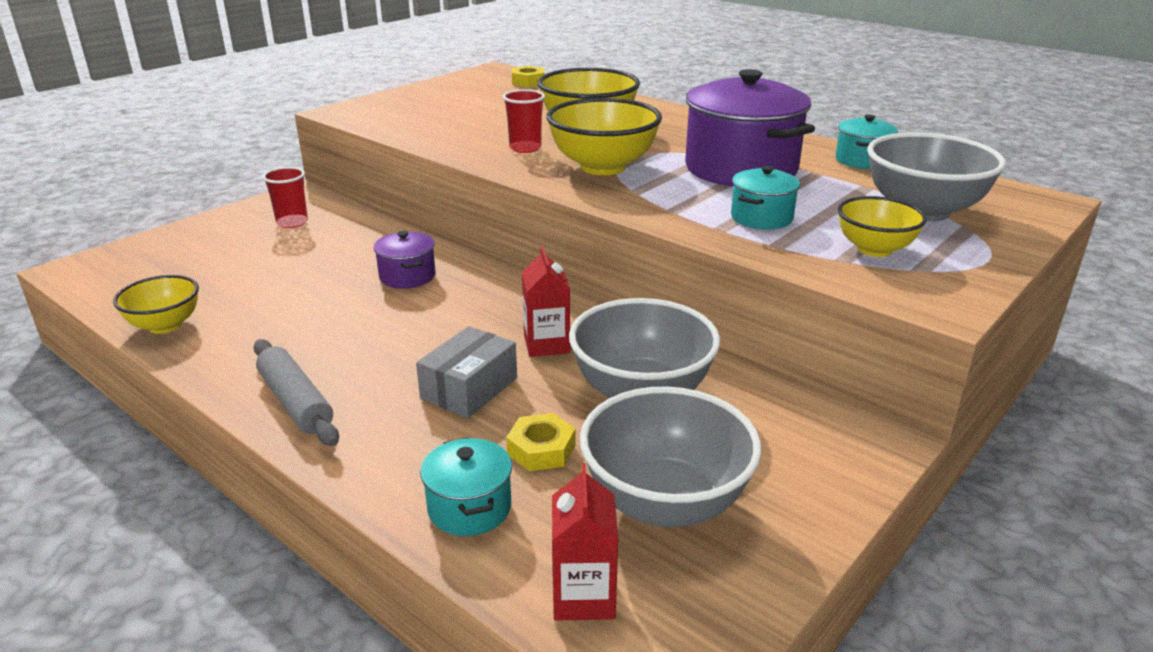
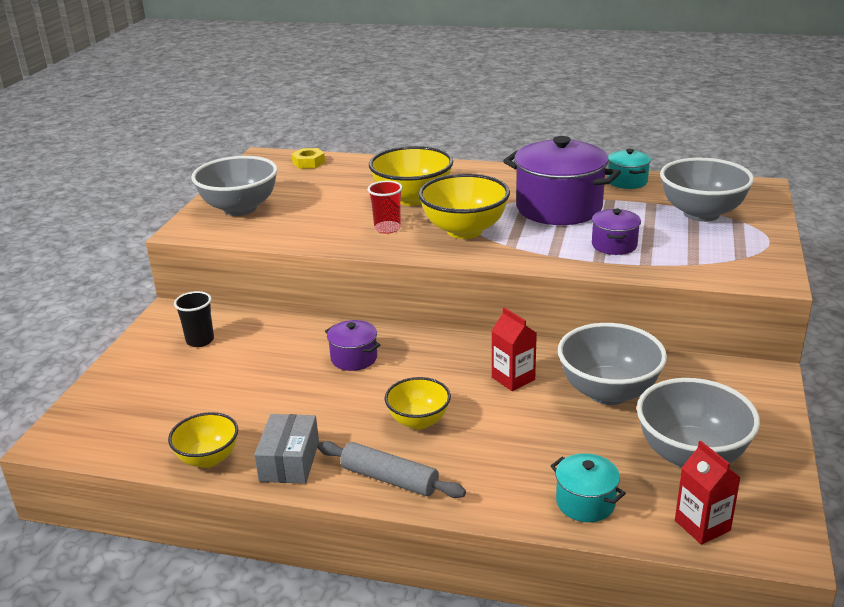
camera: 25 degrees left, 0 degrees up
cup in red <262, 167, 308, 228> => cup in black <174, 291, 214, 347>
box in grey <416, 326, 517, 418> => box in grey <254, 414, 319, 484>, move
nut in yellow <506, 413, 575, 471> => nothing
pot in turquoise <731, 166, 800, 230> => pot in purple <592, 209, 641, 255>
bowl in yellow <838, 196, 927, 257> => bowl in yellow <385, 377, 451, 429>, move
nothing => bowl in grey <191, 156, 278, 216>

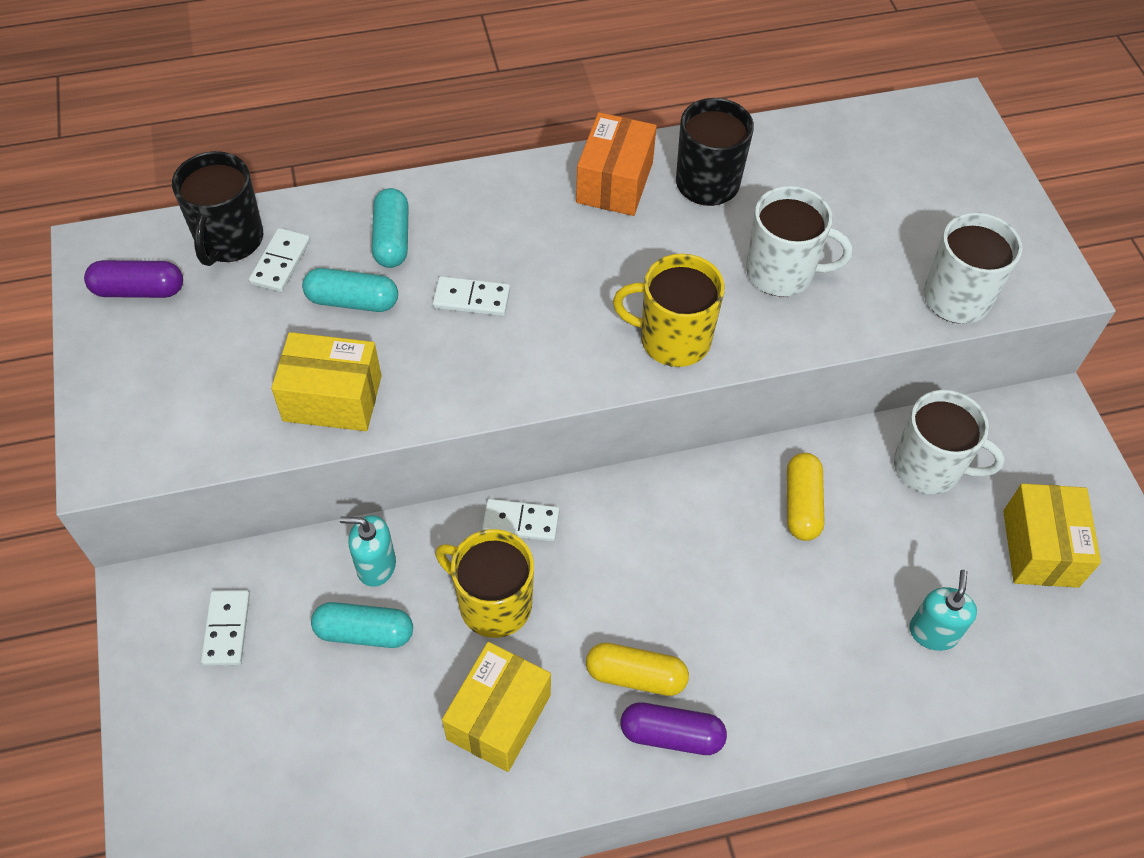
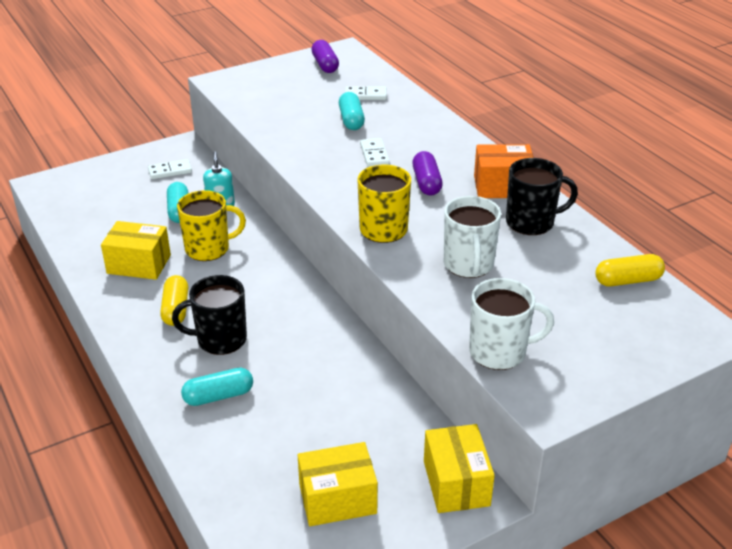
camera: 75 degrees right, 20 degrees down
mug in black <172, 151, 263, 266> => mug in black <172, 275, 247, 355>, move
box in yellow <271, 332, 382, 431> => box in yellow <424, 424, 495, 513>, move
capsule in turquoise <372, 188, 409, 268> => capsule in turquoise <181, 368, 253, 406>, move
mug in yellow <435, 529, 534, 638> => mug in yellow <177, 190, 246, 261>, 60 degrees clockwise
domino in white <482, 499, 559, 542> => nothing
capsule in purple <621, 702, 727, 755> => capsule in purple <412, 151, 443, 196>, move
capsule in yellow <787, 453, 824, 541> => capsule in yellow <595, 254, 665, 287>, move
mug in white <894, 390, 1005, 494> => nothing
soap dispenser in turquoise <909, 570, 977, 651> => nothing

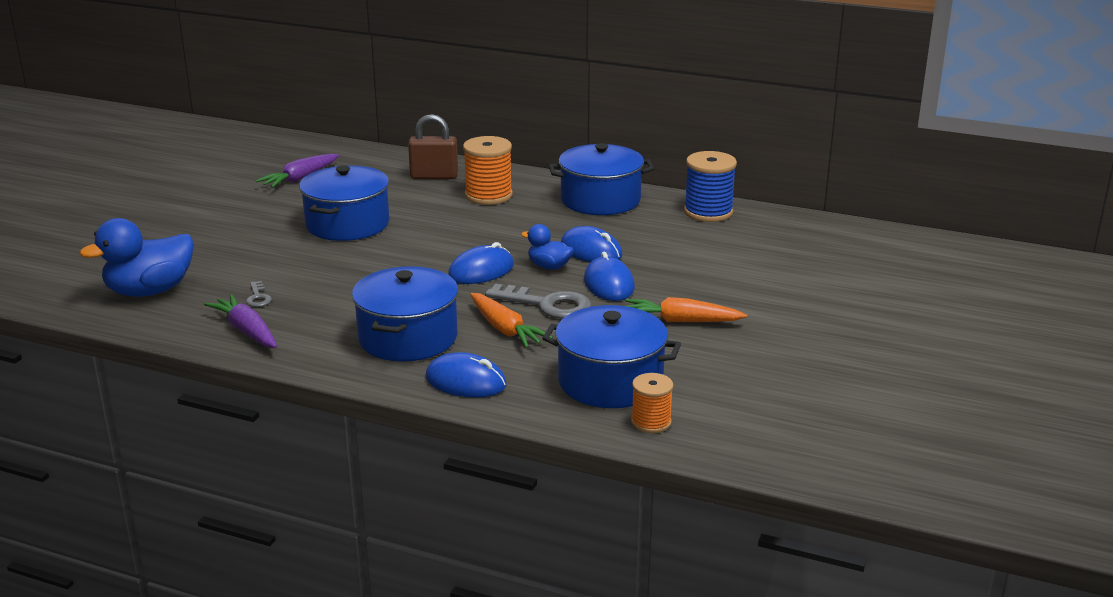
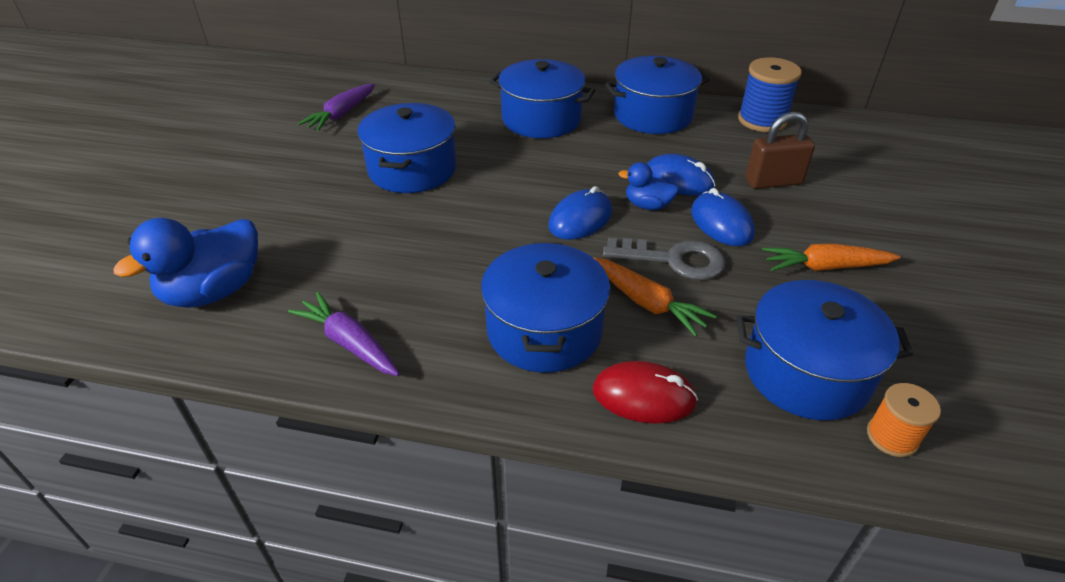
camera: 10 degrees left, 15 degrees up
key in grey <246, 281, 272, 307> => nothing
padlock in brown <408, 114, 458, 179> => padlock in brown <745, 112, 815, 189>, move
mouse in blue <425, 352, 507, 398> => mouse in red <593, 361, 698, 424>
spool in orange <463, 136, 513, 205> => pot in blue <490, 59, 595, 138>

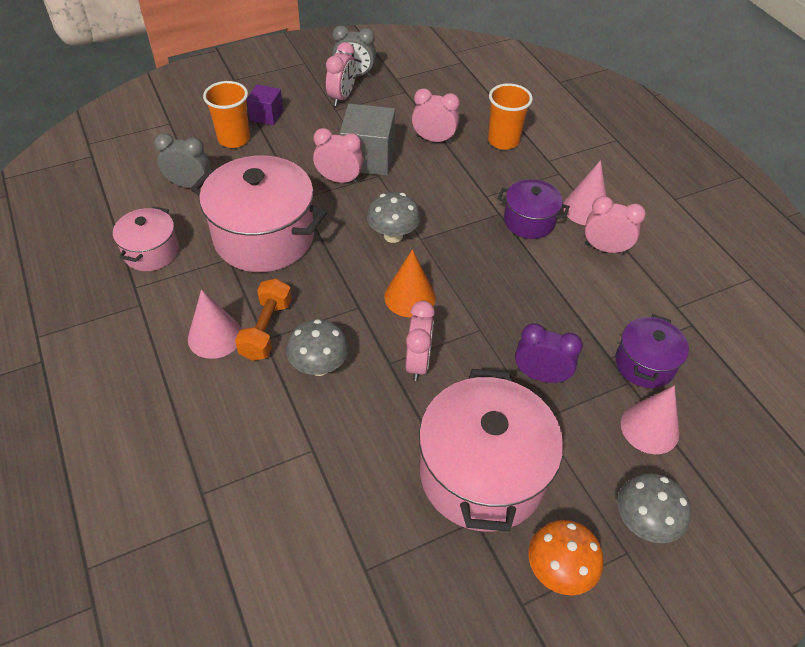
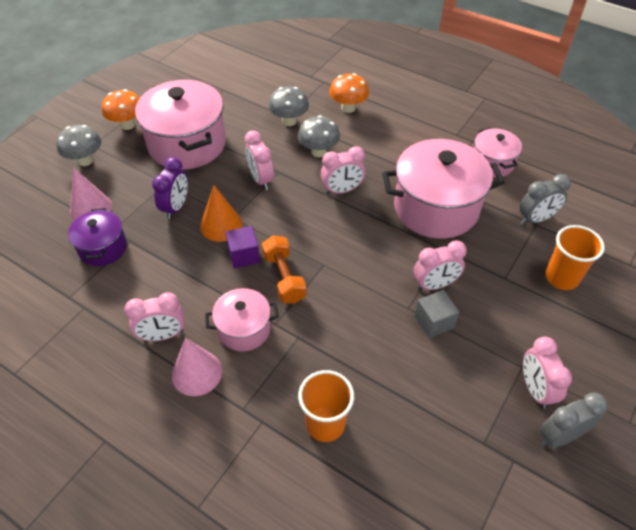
camera: 150 degrees right, 0 degrees up
cone in pink <188, 289, 242, 359> => nothing
dumbbell in orange <235, 278, 292, 361> => dumbbell in orange <262, 235, 307, 304>, move
cube in purple <247, 84, 283, 125> => cube in purple <226, 226, 260, 269>, move
cube in grey <339, 104, 395, 176> => cube in grey <415, 290, 459, 338>, x0.58
mushroom in grey <367, 192, 421, 243> => mushroom in grey <268, 87, 309, 126>, move
cone in orange <384, 249, 436, 317> => cone in orange <200, 185, 243, 242>, move
clock in pink <412, 88, 460, 143> => clock in pink <320, 146, 365, 194>, move
pot in purple <497, 179, 570, 239> => pot in pink <205, 288, 279, 351>
clock in purple <515, 323, 582, 383> => clock in purple <152, 157, 188, 219>, 60 degrees counterclockwise
nothing => mushroom in orange <329, 73, 369, 113>

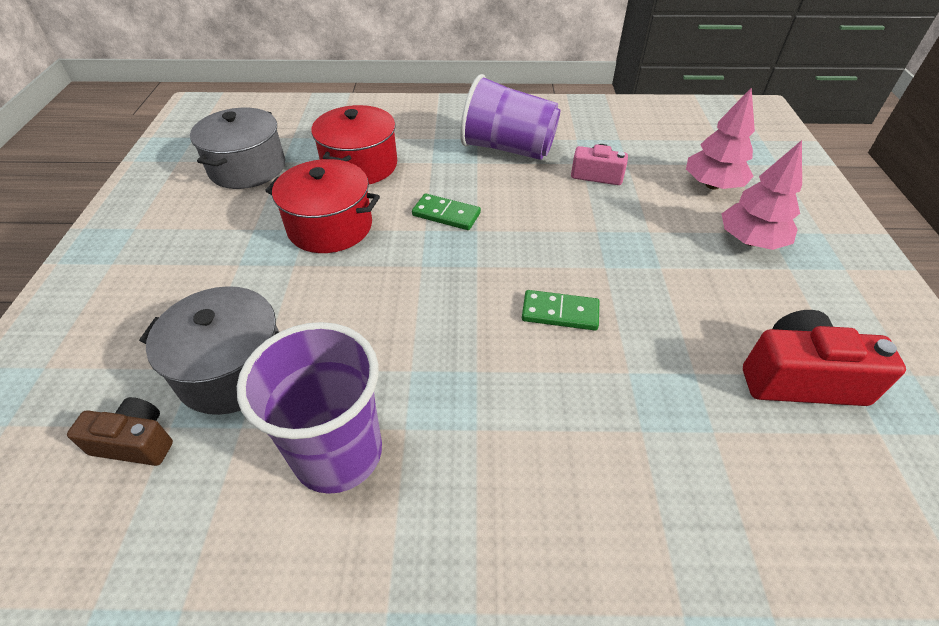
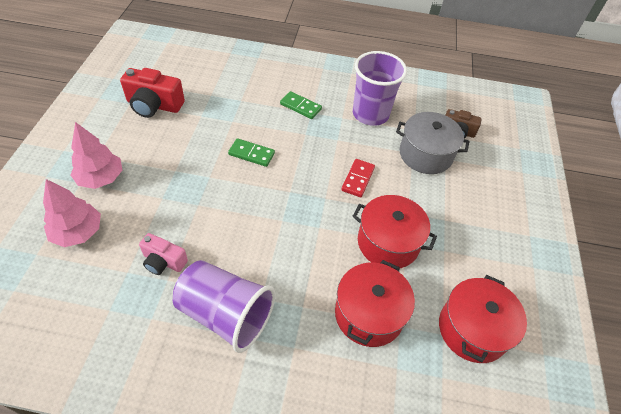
camera: 175 degrees left, 5 degrees up
pot in grey <190, 108, 285, 189> => pot in red <439, 275, 527, 363>
domino in green <412, 193, 481, 230> => domino in green <280, 91, 322, 119>, move
nothing => domino in red <341, 159, 375, 197>

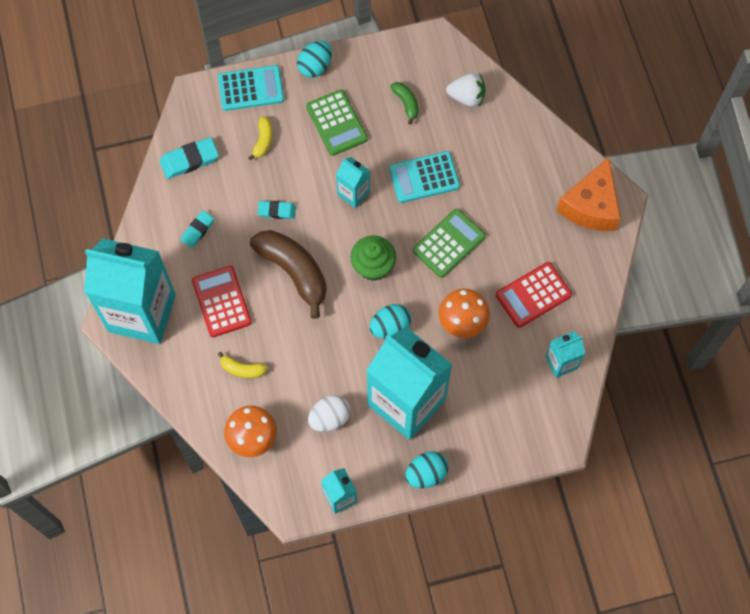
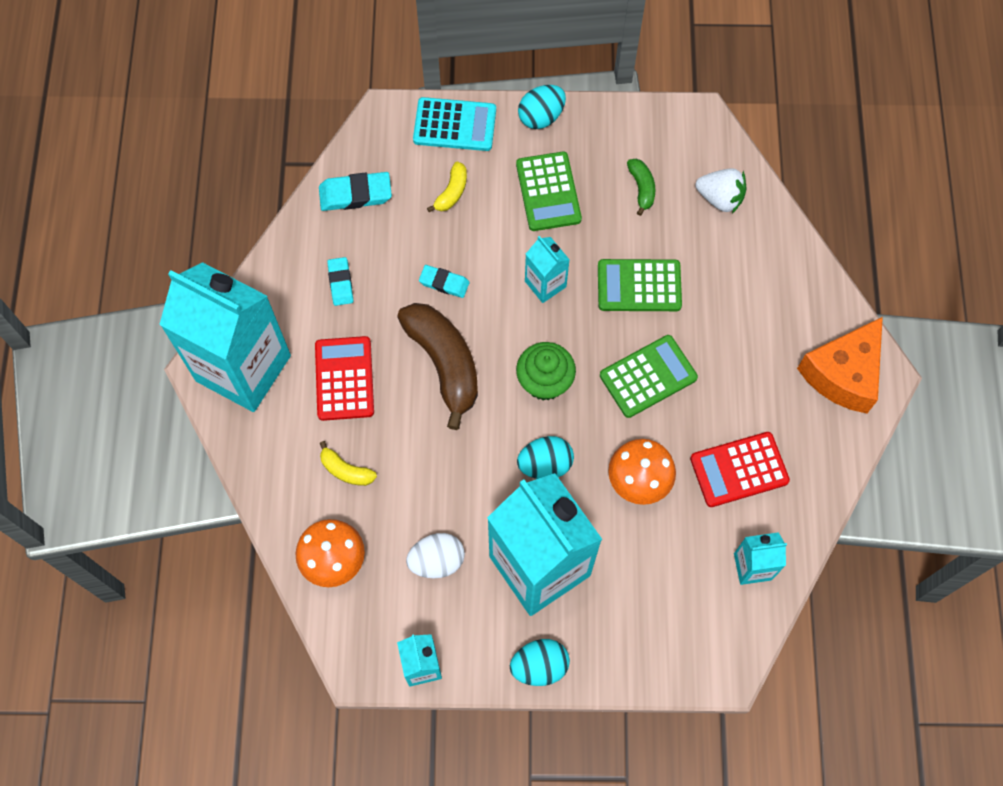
camera: 15 degrees right, 0 degrees up
eraser in turquoise <181, 211, 214, 248> => eraser in turquoise <327, 257, 353, 306>, 60 degrees counterclockwise
calculator in turquoise <389, 151, 460, 203> => calculator in green <598, 259, 682, 311>

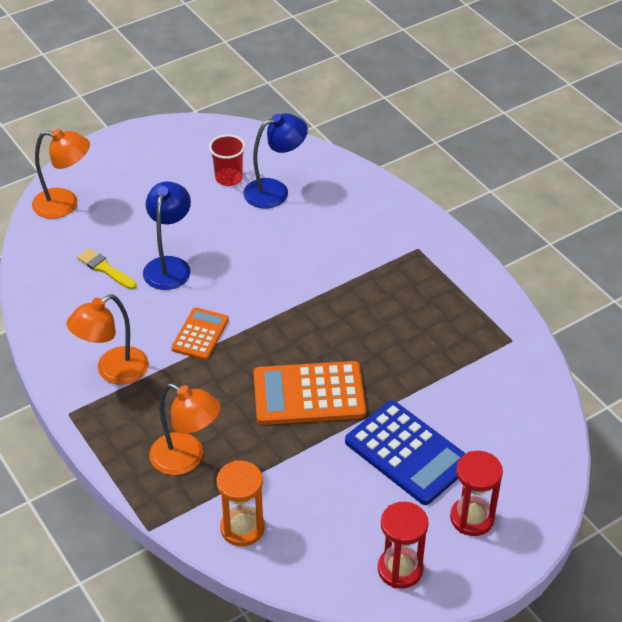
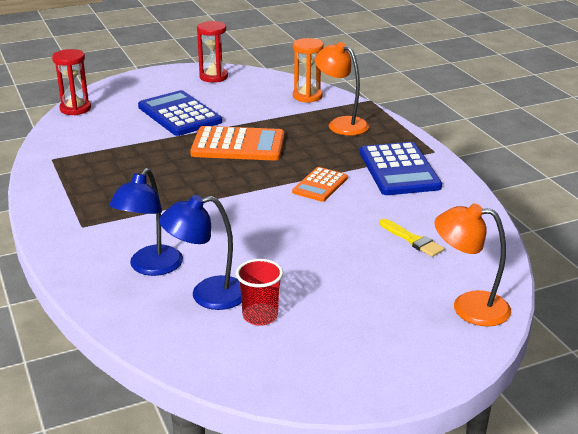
camera: 170 degrees left, 15 degrees down
lamp in orange <66, 294, 149, 385> => calculator in blue <360, 142, 442, 195>
lamp in blue <143, 181, 191, 290> => lamp in blue <109, 168, 183, 276>, move
hourglass in red <450, 451, 503, 536> => hourglass in red <52, 49, 91, 115>, move

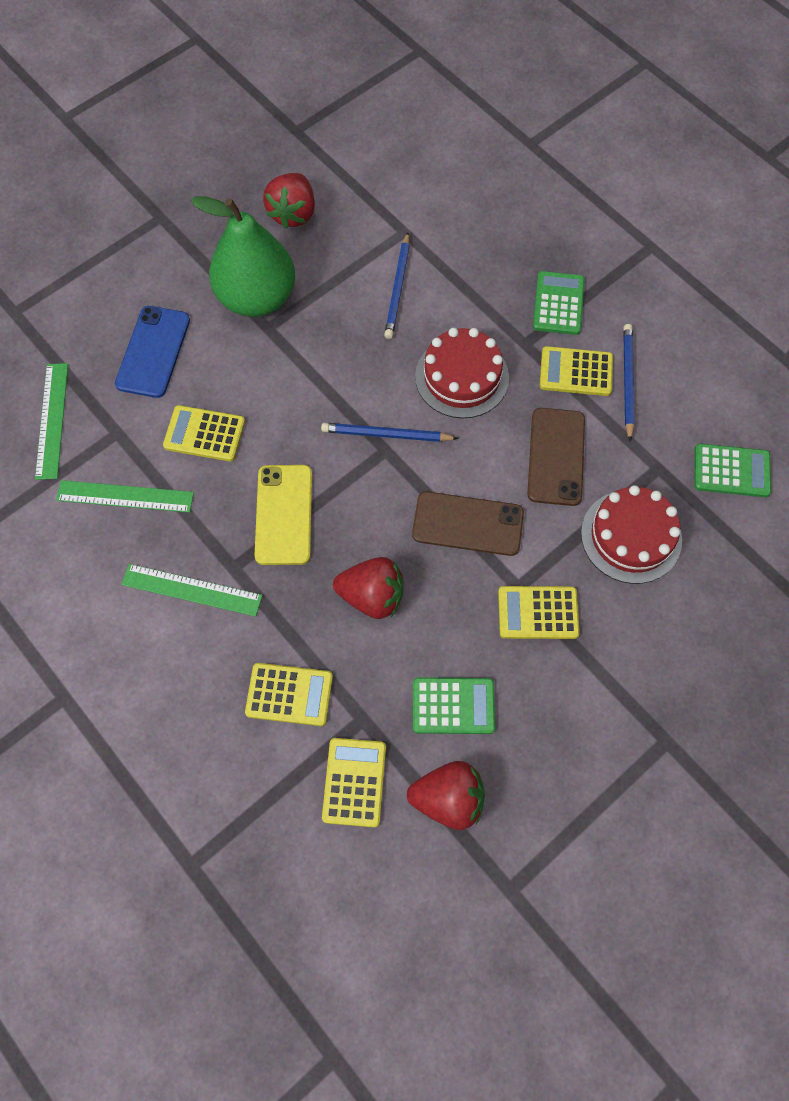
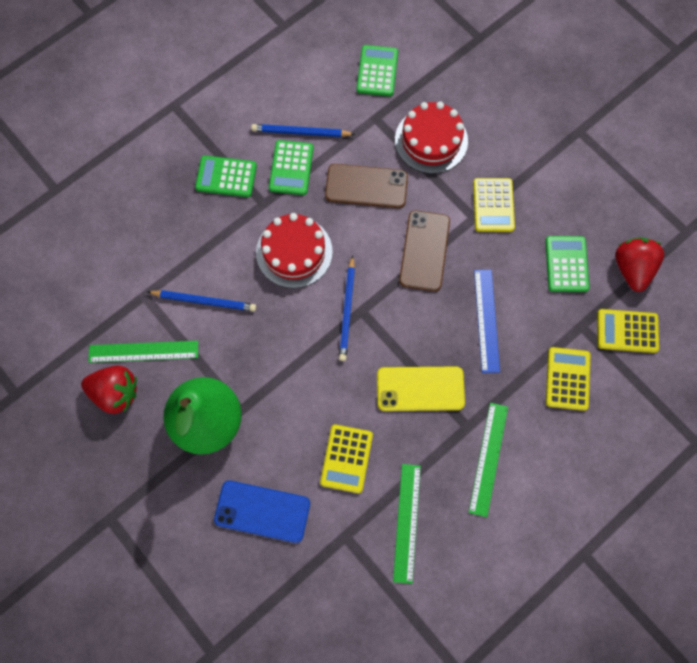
camera: 90 degrees left, 5 degrees up
ruler in green <35, 363, 68, 480> => ruler in green <88, 341, 198, 363>, move
strawberry in red <333, 557, 403, 619> => ruler in blue <474, 270, 500, 373>
calculator in yellow <540, 346, 613, 396> => calculator in green <269, 140, 313, 195>

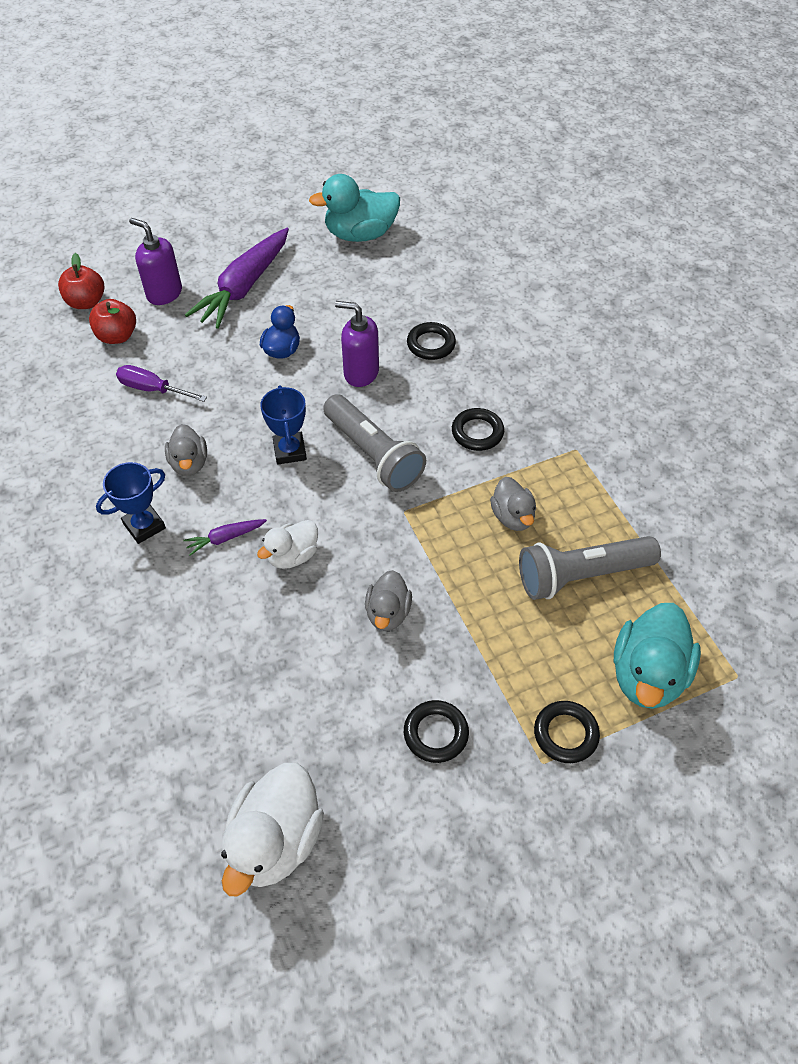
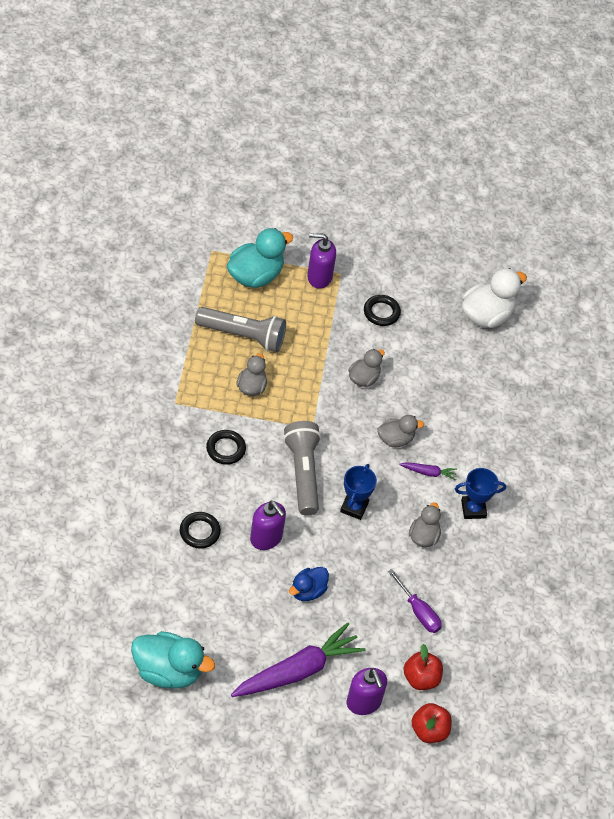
camera: 155 degrees left, 0 degrees up
duck in white <257, 520, 318, 569> => duck in grey <377, 415, 424, 447>
ring in black <534, 701, 600, 763> => soap dispenser in purple <307, 233, 336, 289>

